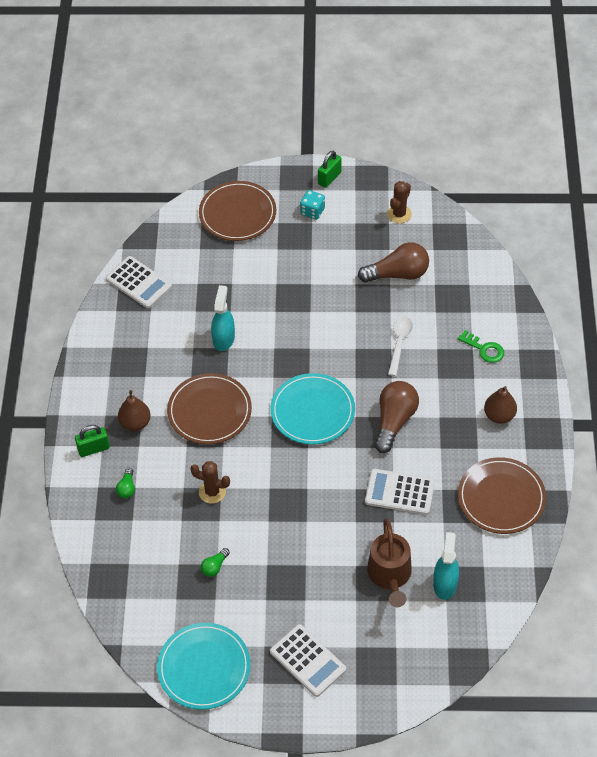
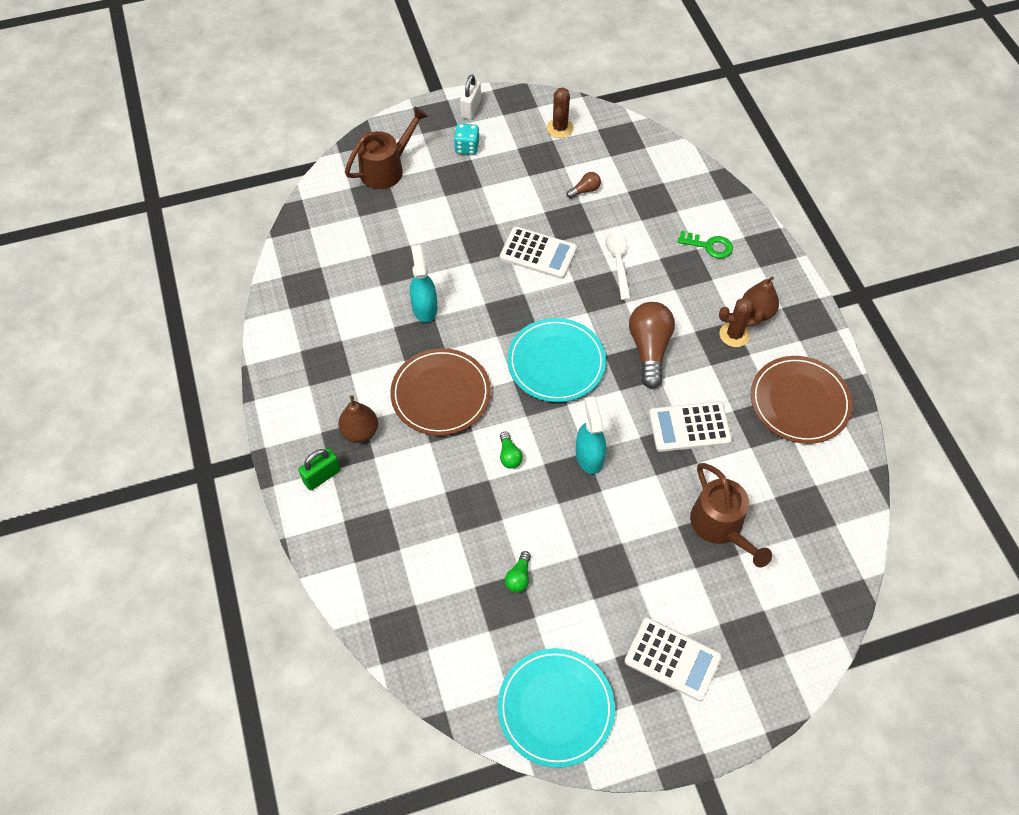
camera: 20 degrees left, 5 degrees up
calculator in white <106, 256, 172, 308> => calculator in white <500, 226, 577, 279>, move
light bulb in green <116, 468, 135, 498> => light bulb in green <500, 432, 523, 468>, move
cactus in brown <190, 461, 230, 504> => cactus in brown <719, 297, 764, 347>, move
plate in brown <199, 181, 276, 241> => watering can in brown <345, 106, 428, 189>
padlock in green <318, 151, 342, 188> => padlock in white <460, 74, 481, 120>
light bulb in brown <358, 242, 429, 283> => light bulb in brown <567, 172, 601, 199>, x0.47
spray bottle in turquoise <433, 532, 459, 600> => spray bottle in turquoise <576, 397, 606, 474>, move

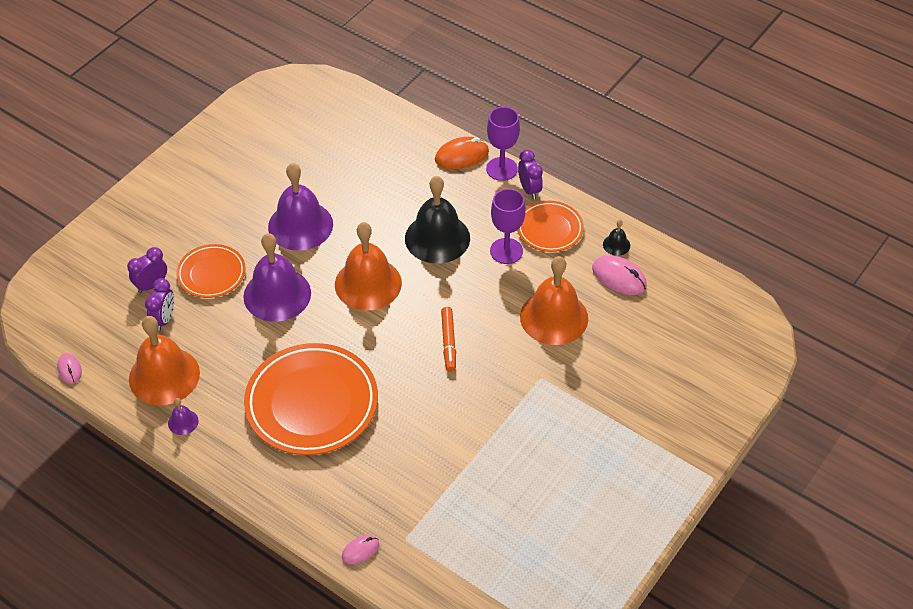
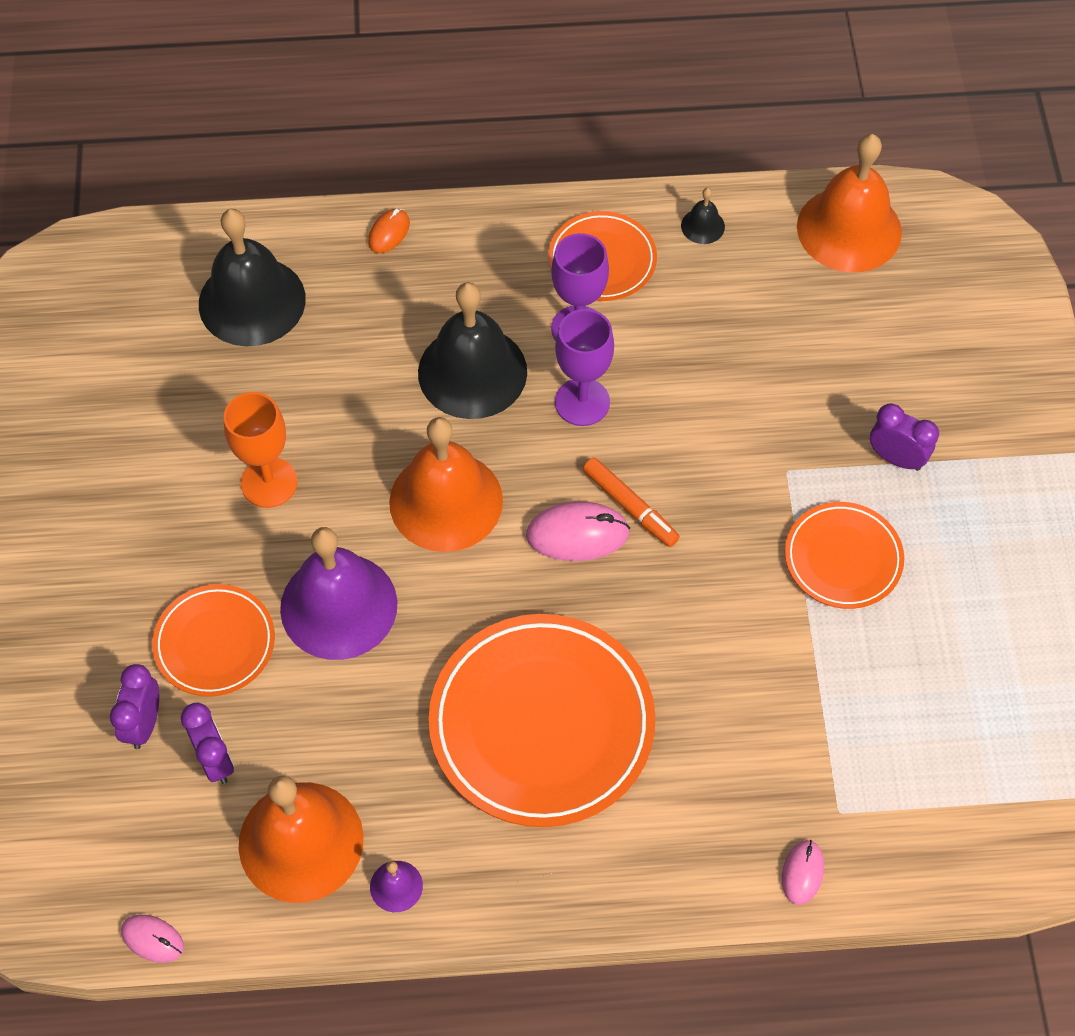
camera: 40 degrees left, 10 degrees up
bell in purple <268, 163, 333, 251> => goblet in orange <224, 392, 298, 508>
mouse in orange <435, 137, 489, 169> => mouse in orange <368, 209, 410, 253>, x0.60
goblet in purple <486, 107, 520, 181> => goblet in purple <555, 309, 614, 426>, move
clock in purple <518, 150, 543, 199> => clock in purple <870, 403, 939, 471>, move
bell in orange <520, 256, 588, 345> => bell in orange <797, 134, 902, 272>, move
mouse in pink <592, 255, 647, 295> => mouse in pink <526, 502, 630, 561>, move
nothing => bell in black <199, 209, 306, 346>
nothing => plate in orange <785, 502, 904, 609>

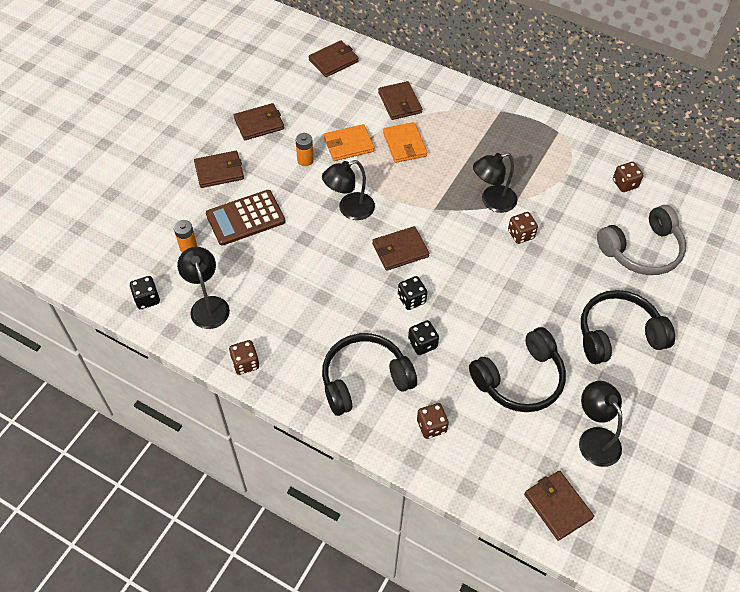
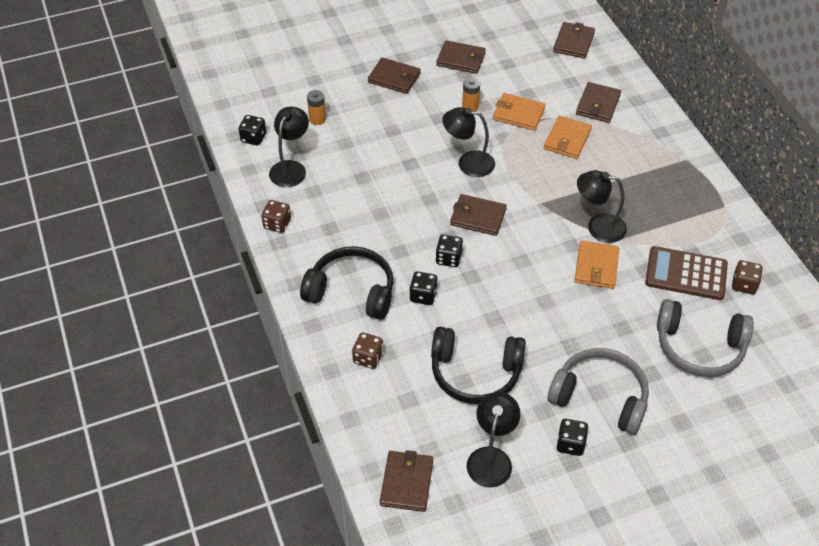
camera: 40 degrees right, 5 degrees down
calculator in brown <206, 190, 286, 246> => calculator in brown <645, 246, 728, 300>, move
wallet in brown <309, 40, 359, 77> => wallet in brown <553, 22, 595, 59>, 75 degrees counterclockwise
dice in brown <508, 212, 538, 244> => wallet in orange <574, 241, 619, 289>
headphones in black <581, 290, 675, 364> => headphones in grey <548, 348, 649, 435>
nothing => dice in black <557, 419, 588, 456>

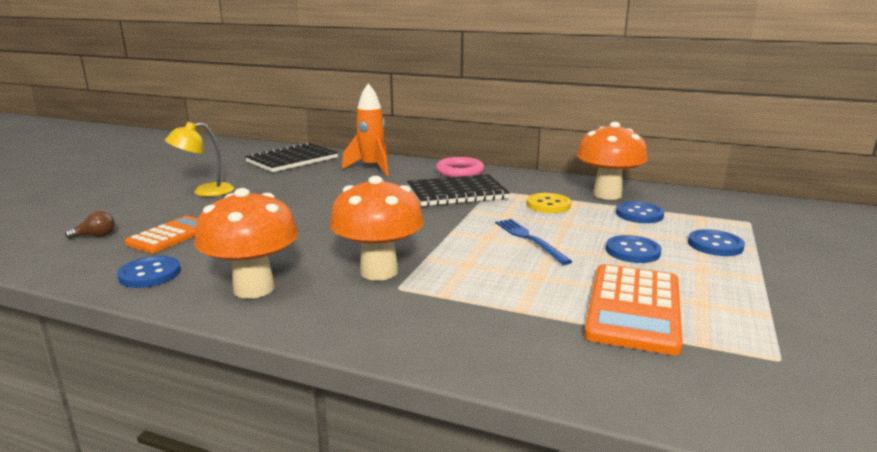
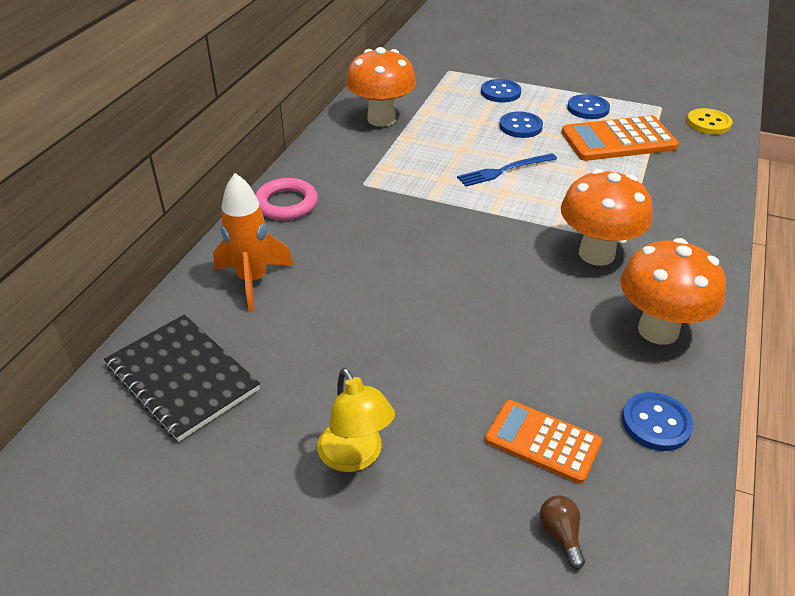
camera: 90 degrees left, 20 degrees up
notebook in black <407, 174, 510, 207> => nothing
button in yellow <526, 193, 571, 213> => button in yellow <687, 108, 733, 134>, move
calculator in orange <584, 264, 683, 355> => calculator in orange <562, 115, 679, 161>, 150 degrees clockwise
button in blue <616, 202, 664, 223> => button in blue <567, 94, 610, 119>, move

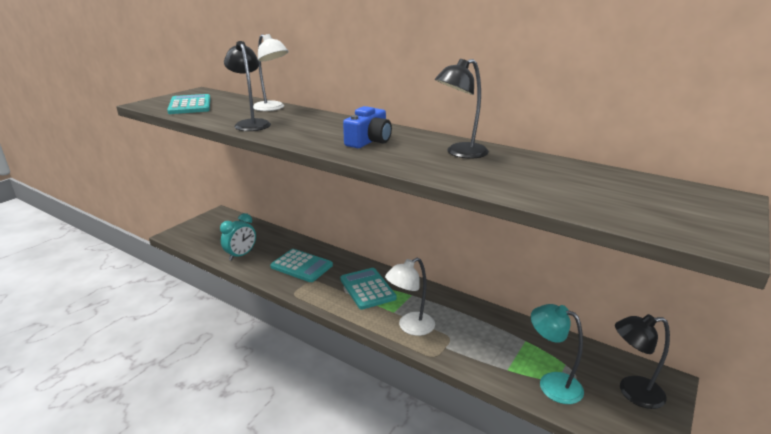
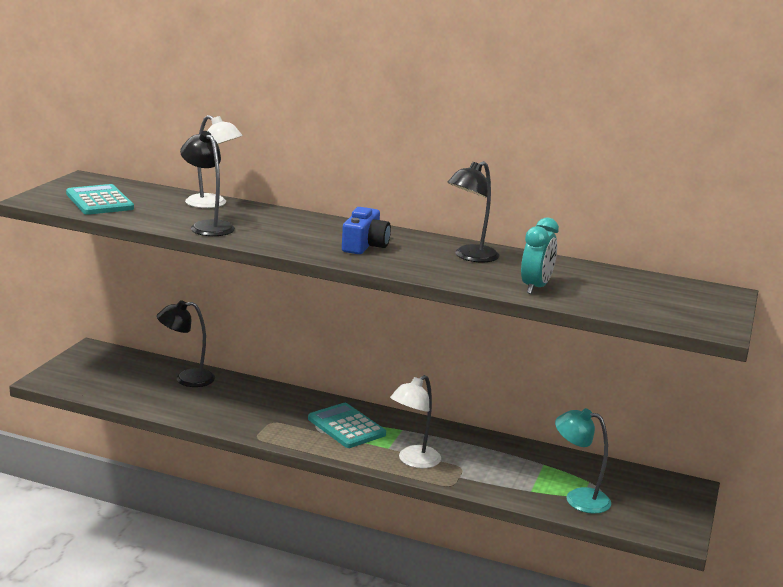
camera: 15 degrees left, 5 degrees down
clock in turquoise <220, 213, 256, 261> => clock in turquoise <521, 217, 559, 294>, move
calculator in turquoise <270, 249, 333, 282> => nothing
lamp in black <615, 314, 670, 409> => lamp in black <157, 300, 215, 387>, move

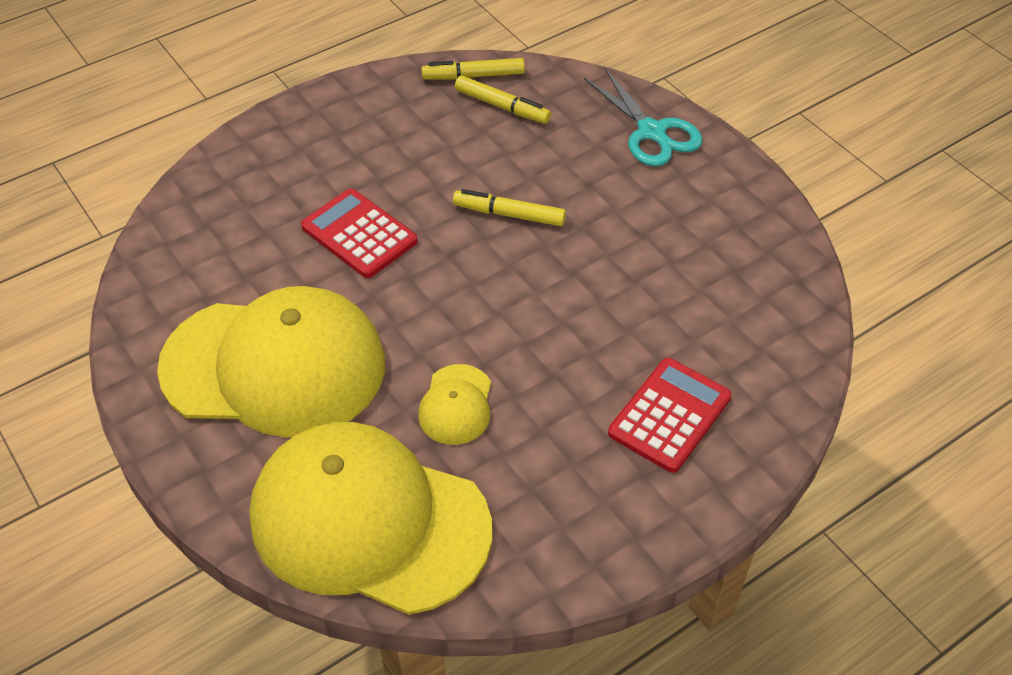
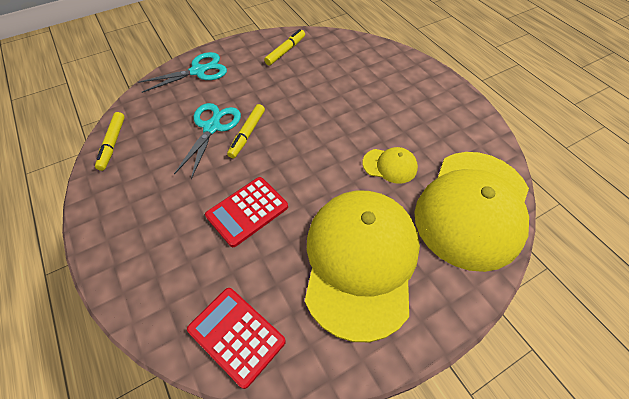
camera: 85 degrees left, 5 degrees up
marker in yellow <455, 76, 551, 124> => marker in yellow <264, 29, 305, 66>, move
calculator in red <608, 358, 732, 473> => calculator in red <187, 288, 286, 389>, move
nothing => scissors in turquoise <174, 103, 241, 179>

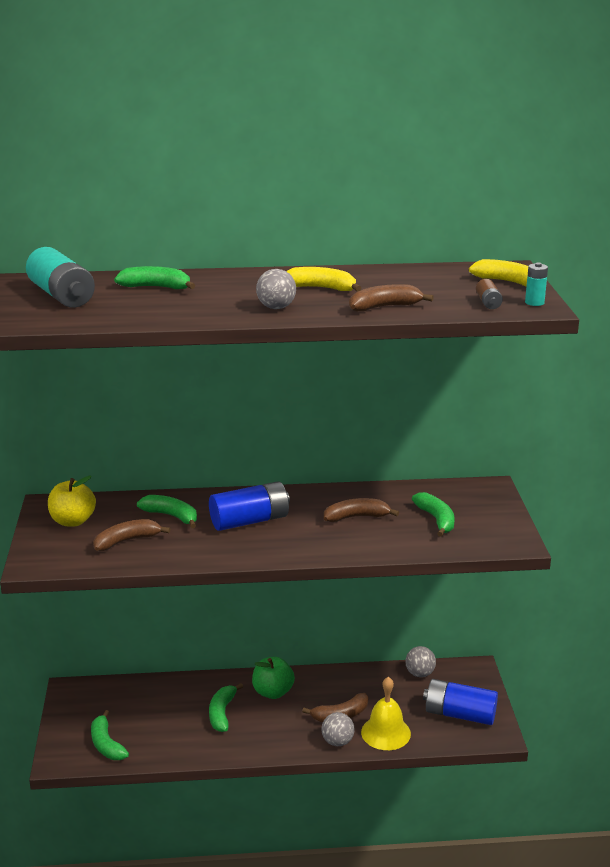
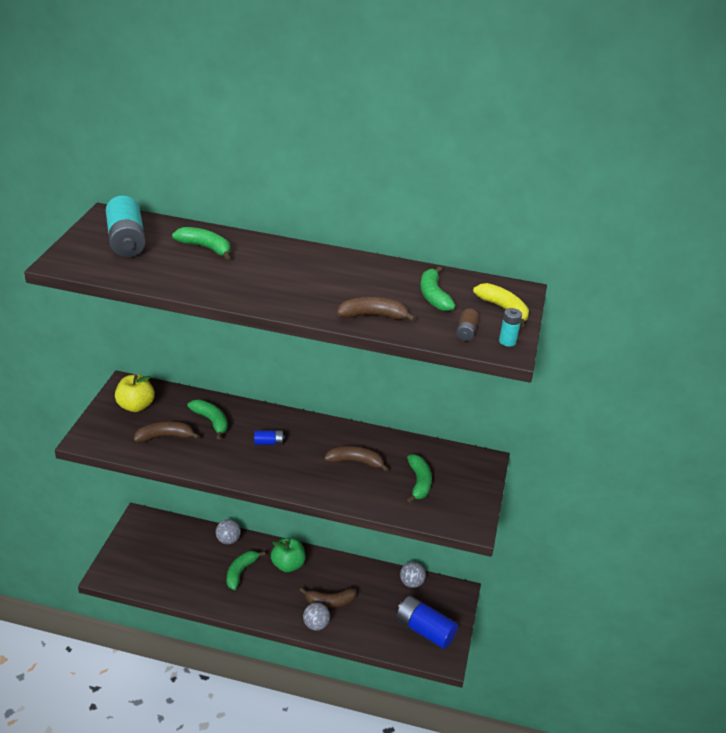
camera: 15 degrees right, 10 degrees up
banana in green <91, 710, 129, 760> => banana in green <420, 267, 456, 311>, move
battery in blue <209, 481, 290, 531> => battery in blue <254, 431, 285, 445>, x0.47
ball in grey <256, 269, 296, 309> => ball in grey <216, 519, 241, 544>, move
banana in yellow <286, 267, 361, 292> => nothing
bell in yellow <361, 677, 411, 750> => nothing

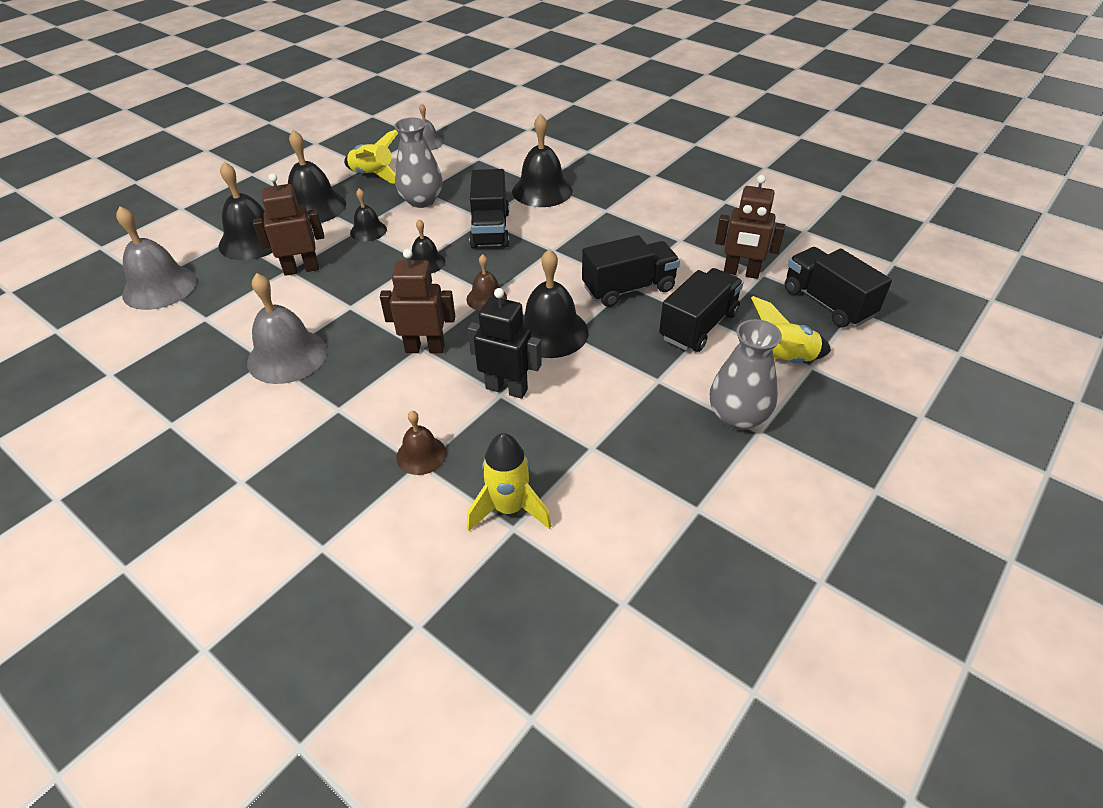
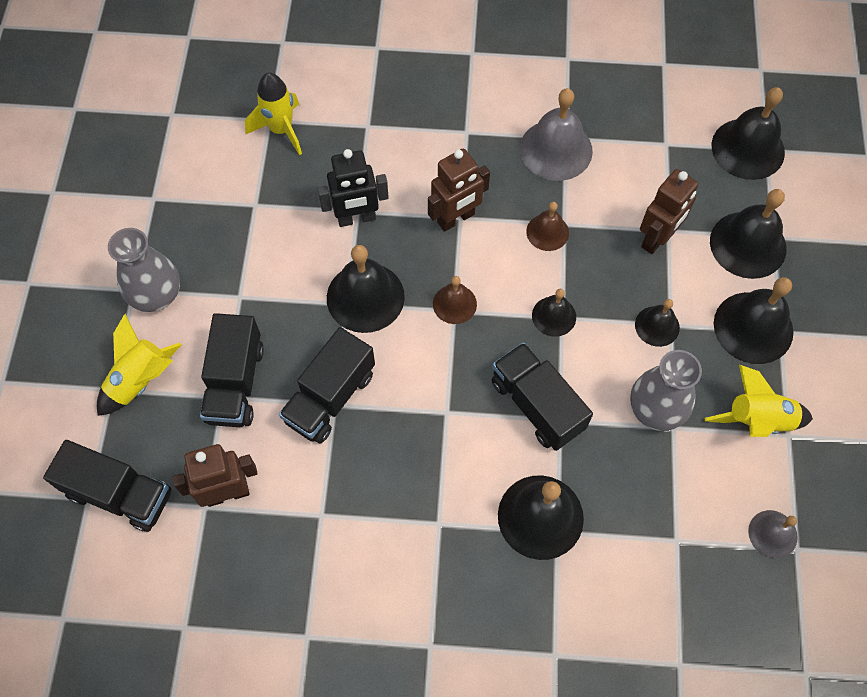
camera: 145 degrees right, 20 degrees up
bell in grey <116, 206, 197, 310> => bell in black <712, 87, 785, 180>
bell in brown <396, 411, 447, 475> => bell in brown <526, 202, 569, 251>, move

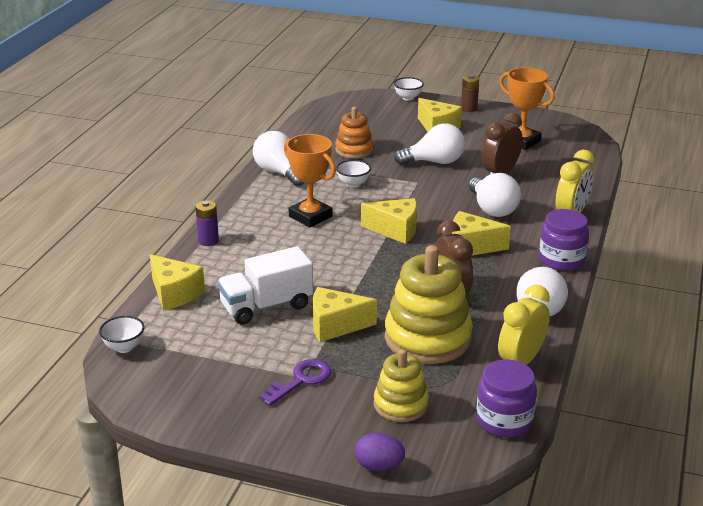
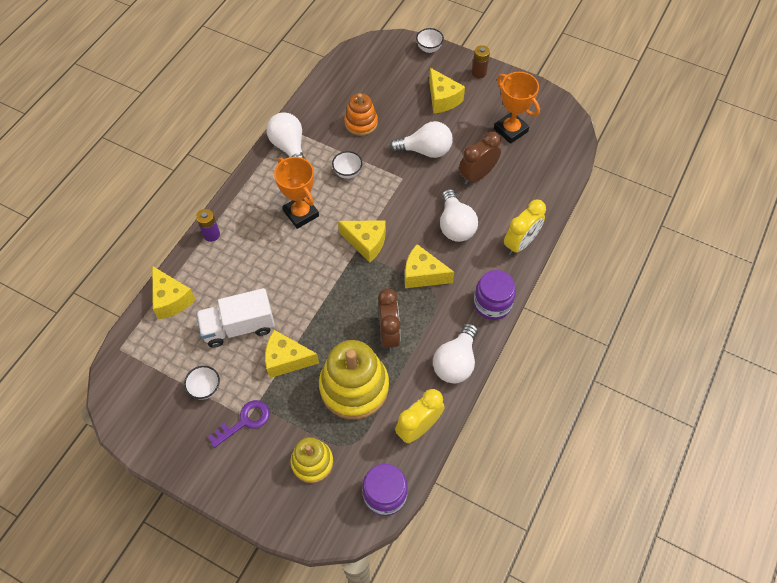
camera: 10 degrees right, 30 degrees up
bowl in white <99, 316, 144, 353> => bowl in white <184, 366, 220, 400>, move
egg in purple <355, 433, 405, 471> => nothing

